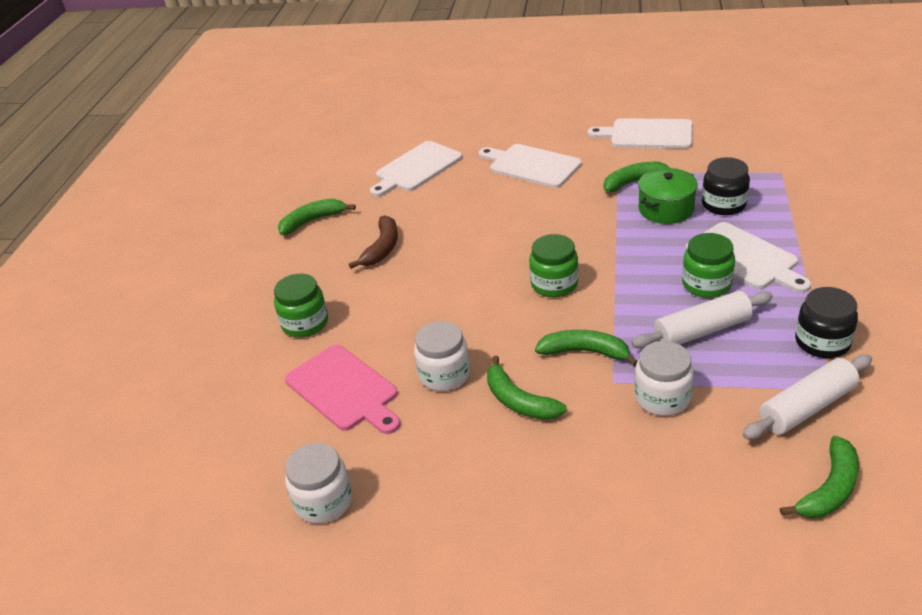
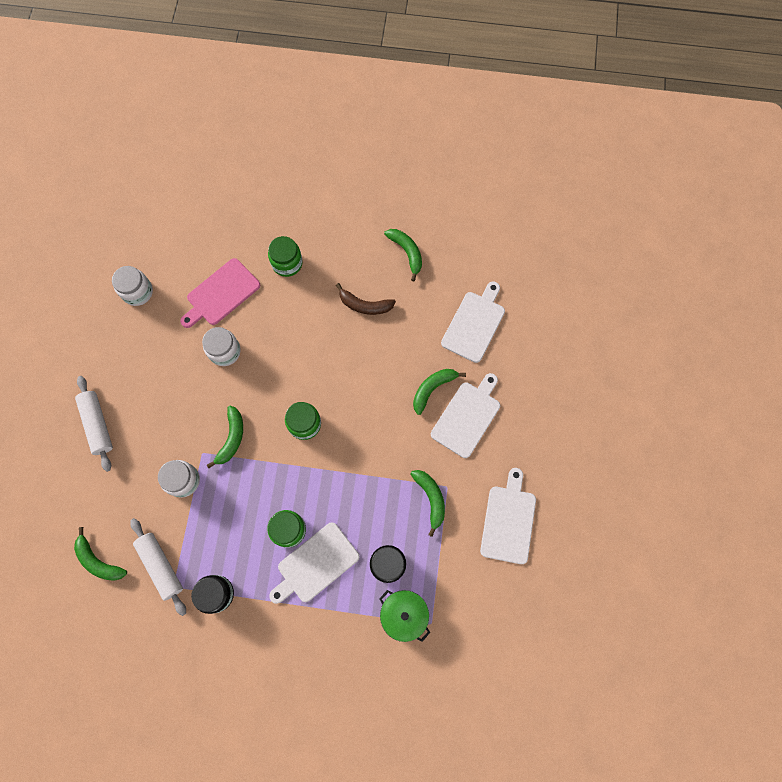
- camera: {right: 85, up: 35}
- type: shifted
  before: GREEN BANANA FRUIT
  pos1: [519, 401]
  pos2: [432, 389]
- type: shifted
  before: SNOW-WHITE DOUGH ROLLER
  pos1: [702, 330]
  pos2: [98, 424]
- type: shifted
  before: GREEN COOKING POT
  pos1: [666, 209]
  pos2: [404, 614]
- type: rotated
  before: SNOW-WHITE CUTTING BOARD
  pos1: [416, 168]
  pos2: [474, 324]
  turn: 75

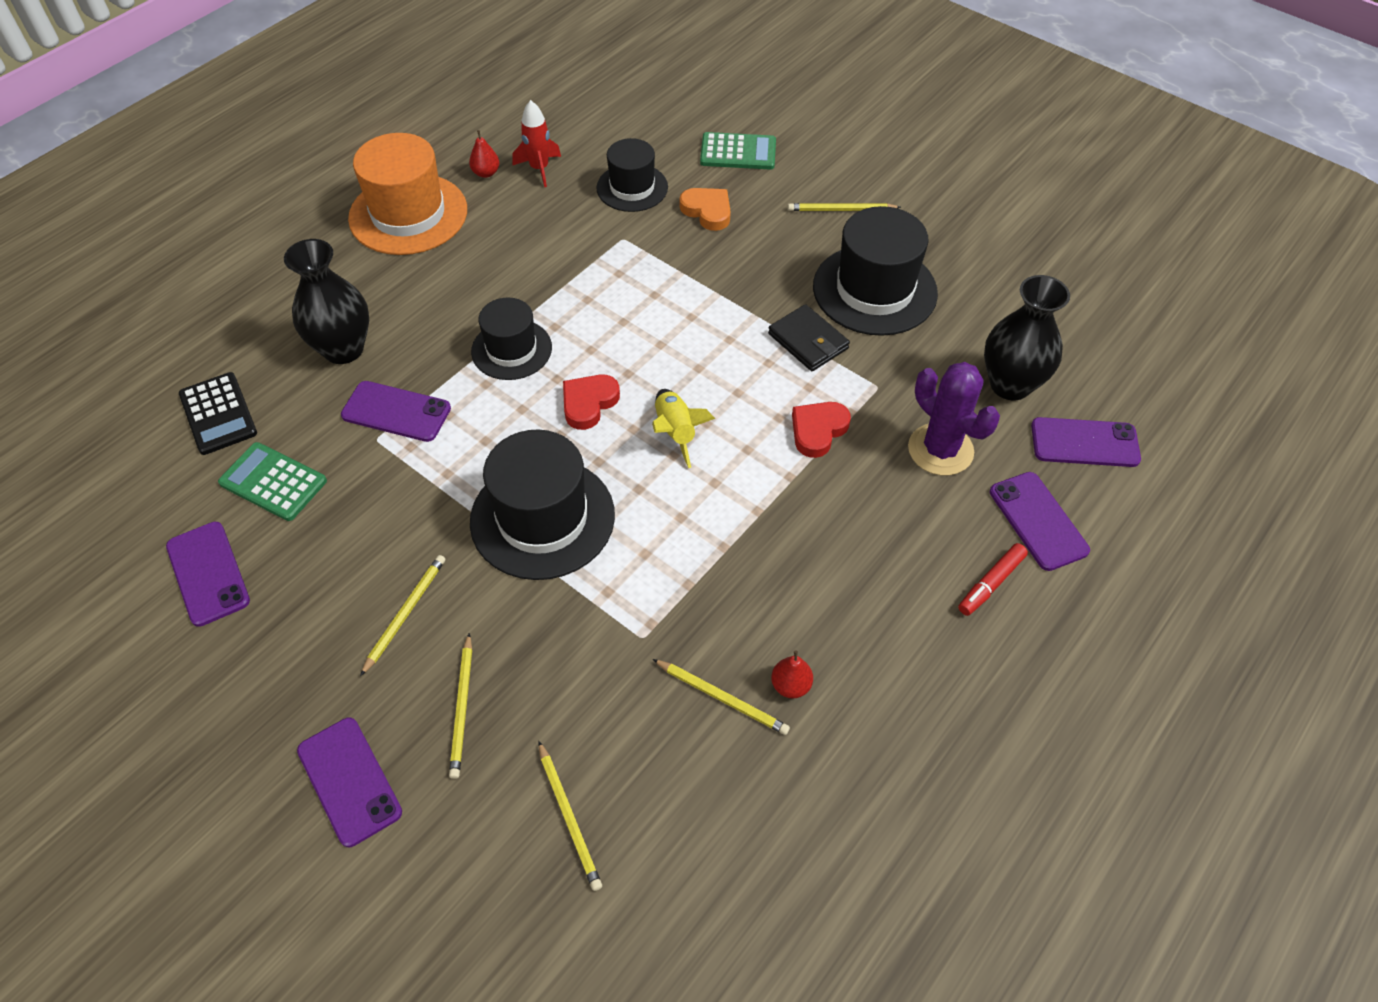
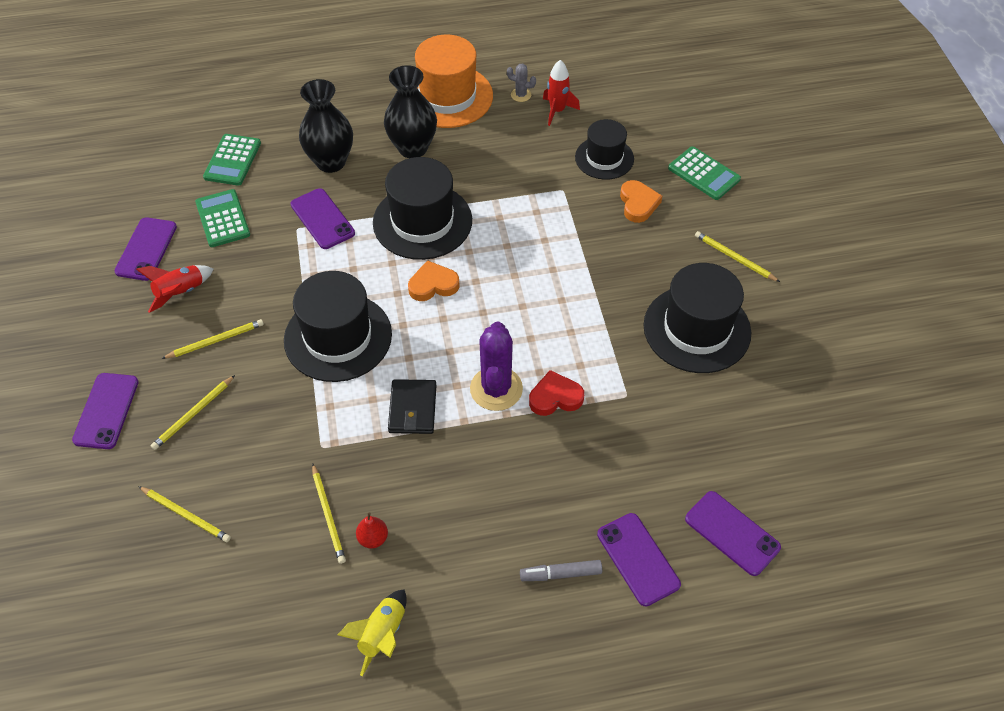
- camera: {right: 40, up: 0}
- type: new
  after: SCARLET ROCKET
  pos2: [181, 292]
- type: shifted
  before: GOLDEN ROCKET
  pos1: [675, 432]
  pos2: [382, 634]
- type: shifted
  before: JET-BLACK BILLFOLD
  pos1: [808, 341]
  pos2: [413, 409]
- type: shifted
  before: VIOLET SAGUARO CACTUS
  pos1: [940, 450]
  pos2: [496, 389]
- type: shifted
  before: JET-BLACK TALL VASE
  pos1: [1010, 385]
  pos2: [413, 148]
- type: swapped
  before: SCARLET PEAR FRUIT
  after: GREY SAGUARO CACTUS
  pos1: [486, 173]
  pos2: [521, 95]
- type: repainted
  before: JET-BLACK POCKET CALCULATOR
  after: GREEN POCKET CALCULATOR
  pos1: [218, 414]
  pos2: [232, 160]
- type: repainted
  before: SCARLET HEART
  after: BRIGHT ORANGE HEART
  pos1: [588, 403]
  pos2: [433, 285]
- type: repainted
  before: SCARLET MARKER
  after: GREY MARKER
  pos1: [991, 583]
  pos2: [561, 574]
- type: rotated
  before: GOLDEN LEAD PENCIL
  pos1: [569, 817]
  pos2: [186, 515]
  turn: -75
- type: rotated
  before: VIOLET MOBILE PHONE
  pos1: [1038, 521]
  pos2: [638, 559]
  turn: -45
- type: scaled
  before: JET-BLACK HAT
  pos1: [511, 349]
  pos2: [422, 221]
  scale: 1.61

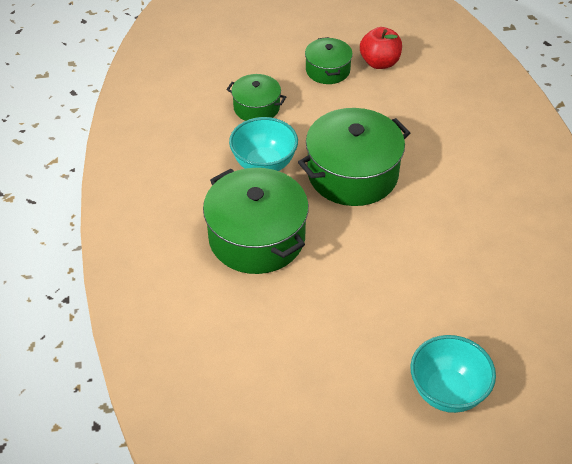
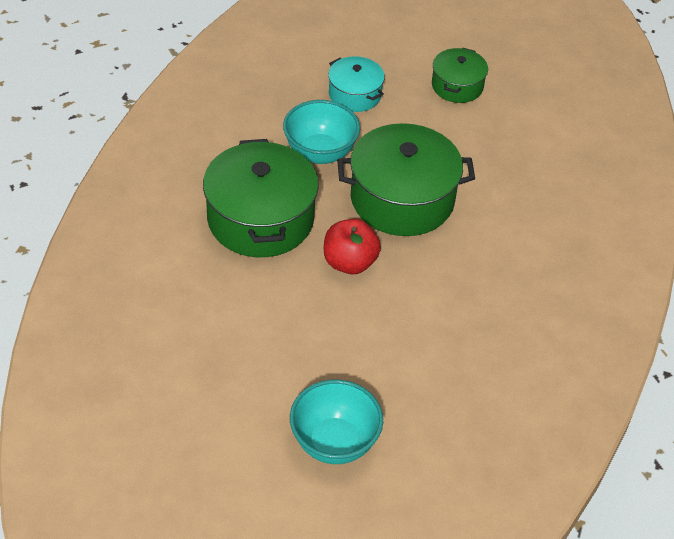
- camera: {right: 25, up: 0}
- type: shifted
  before: SCARLET APPLE
  pos1: [379, 63]
  pos2: [349, 263]
- type: repainted
  before: GREEN COOKING POT
  after: AQUA COOKING POT
  pos1: [256, 107]
  pos2: [355, 95]

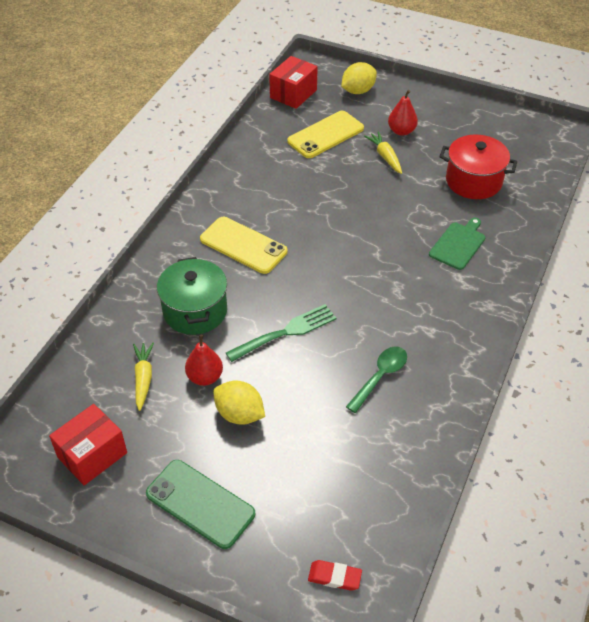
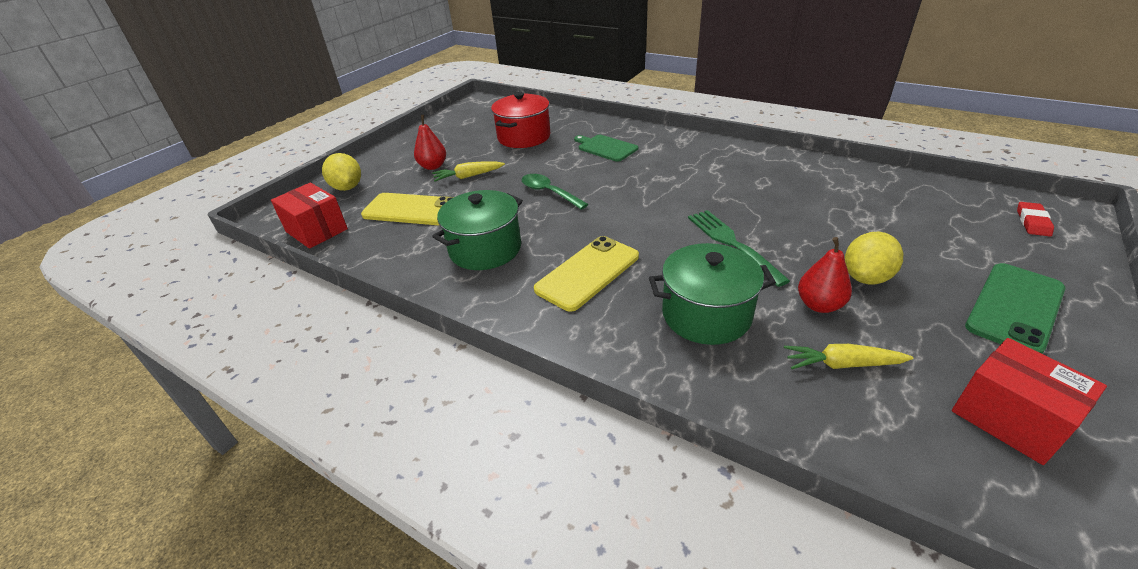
- camera: {right: -80, up: -10}
- type: new
  after: GREEN COOKING POT
  pos2: [485, 249]
- type: shifted
  before: GREEN TABLESPOON
  pos1: [380, 377]
  pos2: [549, 192]
- type: rotated
  before: GOLDEN MOBILE PHONE
  pos1: [325, 135]
  pos2: [411, 210]
  turn: -45

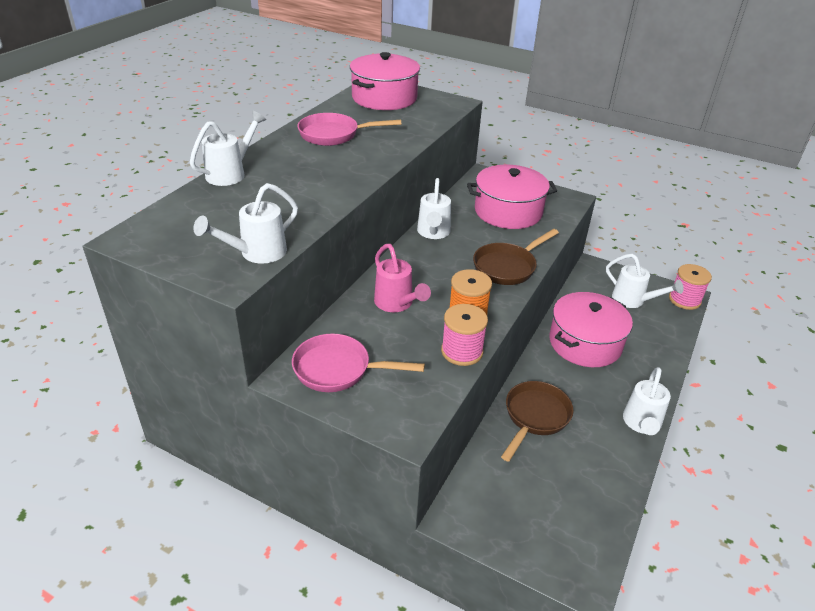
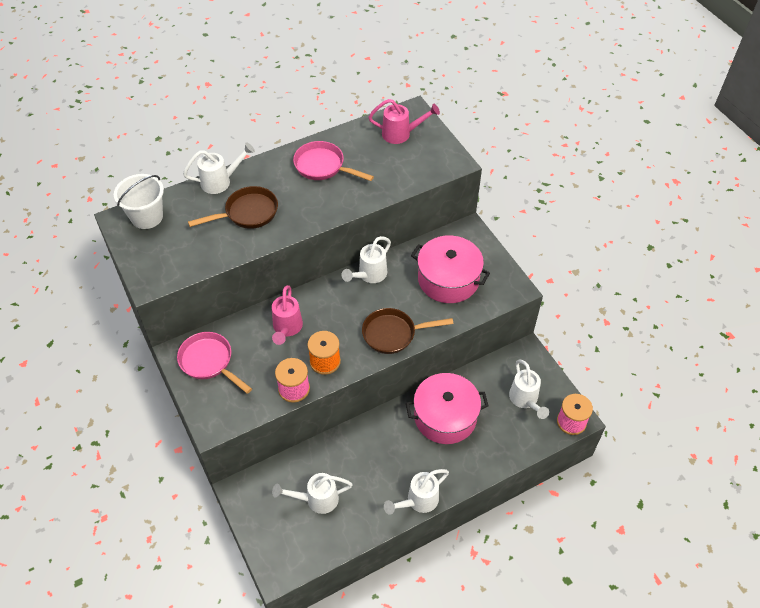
- camera: {right: 35, up: 15}
- type: new
  after: SNOW-WHITE PAIL
  pos2: [147, 217]
- type: shifted
  before: SNOW-WHITE WATERING POT
  pos1: [256, 253]
  pos2: [316, 499]
- type: shifted
  before: DARK BROWN PAN
  pos1: [535, 417]
  pos2: [247, 213]
- type: swapped
  before: ROSE-PINK COOKING POT
  after: ROSE-PINK WATERING POT
  pos1: [384, 98]
  pos2: [401, 134]

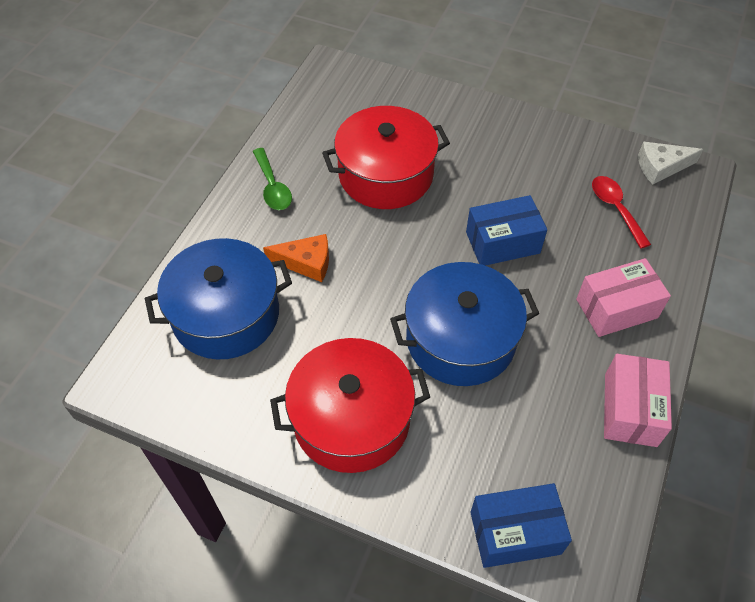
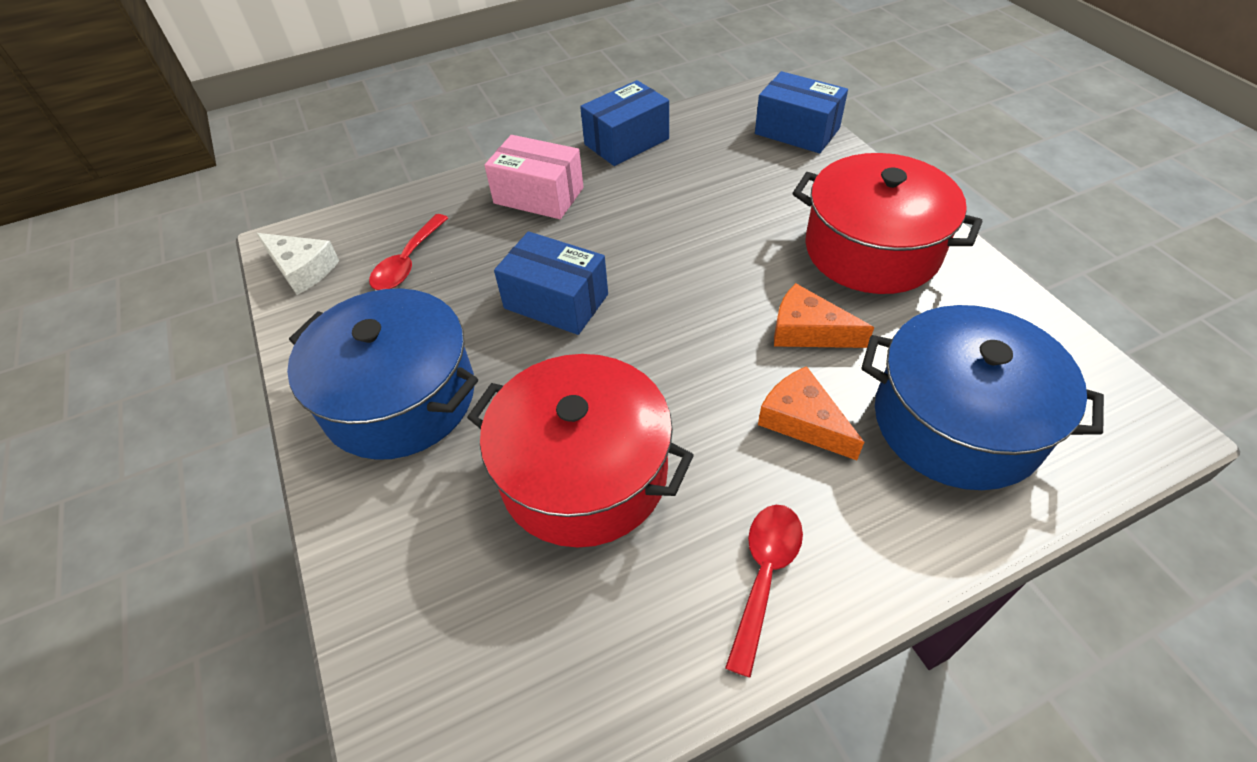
- camera: {right: -135, up: -5}
- type: new
  after: BRIGHT ORANGE CHEESE
  pos2: [808, 331]
- type: shifted
  before: COBALT COOKING POT
  pos1: [460, 339]
  pos2: [400, 397]
- type: repainted
  before: GREEN TABLESPOON
  after: SCARLET TABLESPOON
  pos1: [272, 187]
  pos2: [764, 575]
- type: repainted
  before: ROSE-PINK PARCEL
  after: COBALT PARCEL
  pos1: [630, 409]
  pos2: [626, 141]

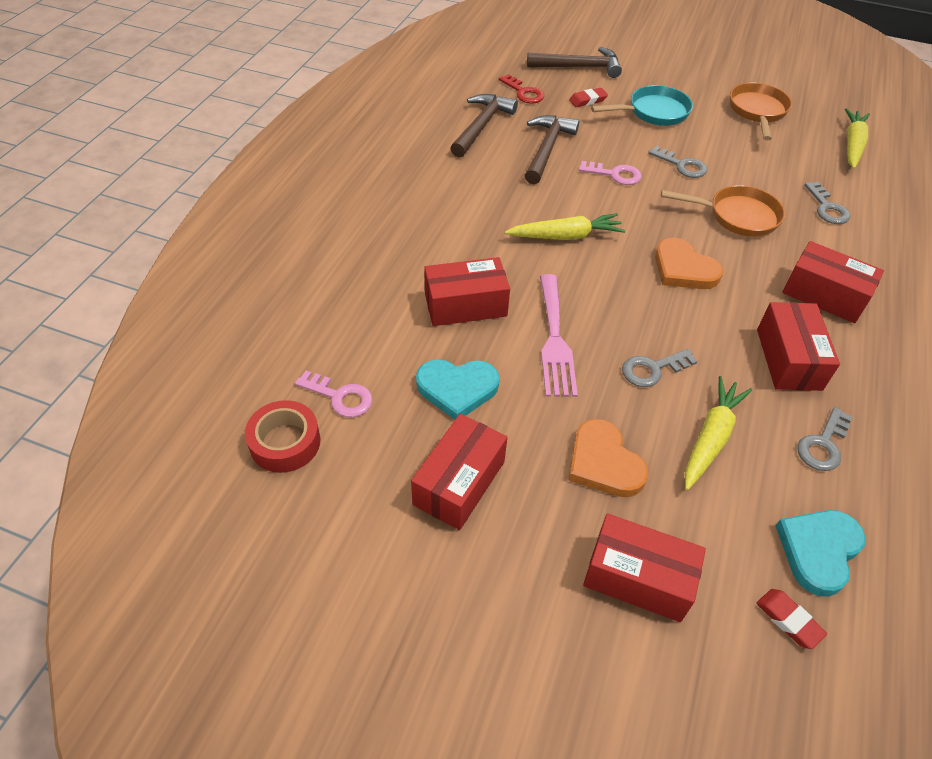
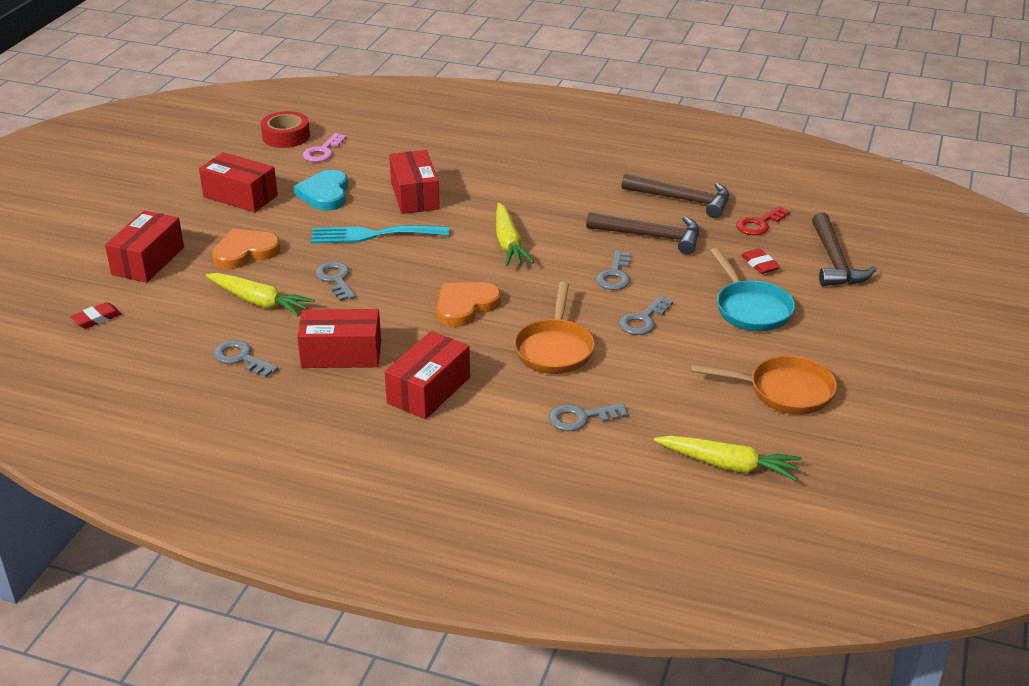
- camera: {right: 90, up: -15}
- type: gone
  before: AQUA HEART
  pos1: [818, 551]
- type: repainted
  before: ROSE-PINK DINNER FORK
  after: AQUA DINNER FORK
  pos1: [555, 340]
  pos2: [373, 235]
- type: repainted
  before: ROSE-PINK KEY
  after: GREY KEY
  pos1: [615, 174]
  pos2: [615, 275]

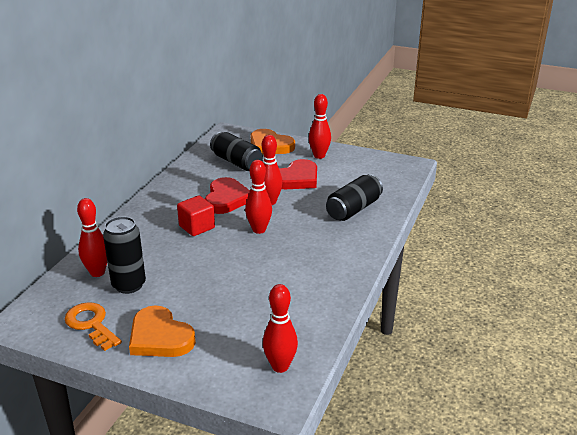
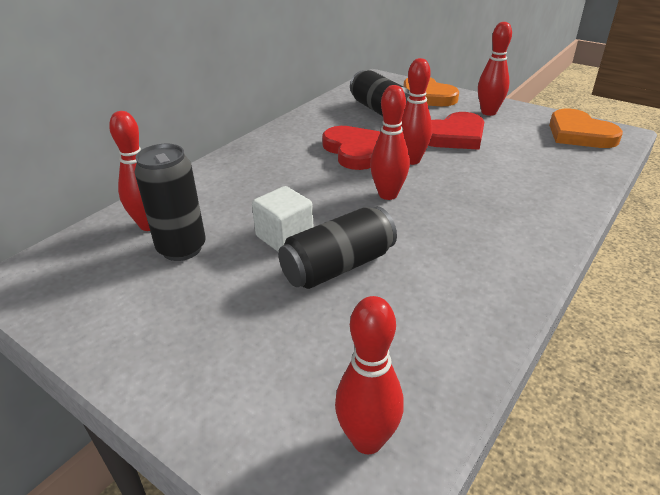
- camera: {right: 15, up: 5}
- type: gone
  before: BRIGHT ORANGE KEY
  pos1: [91, 324]
- type: gone
  before: SCARLET SOLID CUBE
  pos1: [197, 227]
- type: new
  after: SNOW-WHITE SOLID CUBE
  pos2: [284, 237]
- type: shifted
  before: BRIGHT ORANGE HEART
  pos1: [160, 337]
  pos2: [579, 134]
- type: shifted
  before: JET-BLACK TIN
  pos1: [354, 209]
  pos2: [338, 266]
- type: rotated
  before: SCARLET HEART
  pos1: [227, 199]
  pos2: [355, 151]
  turn: -45

